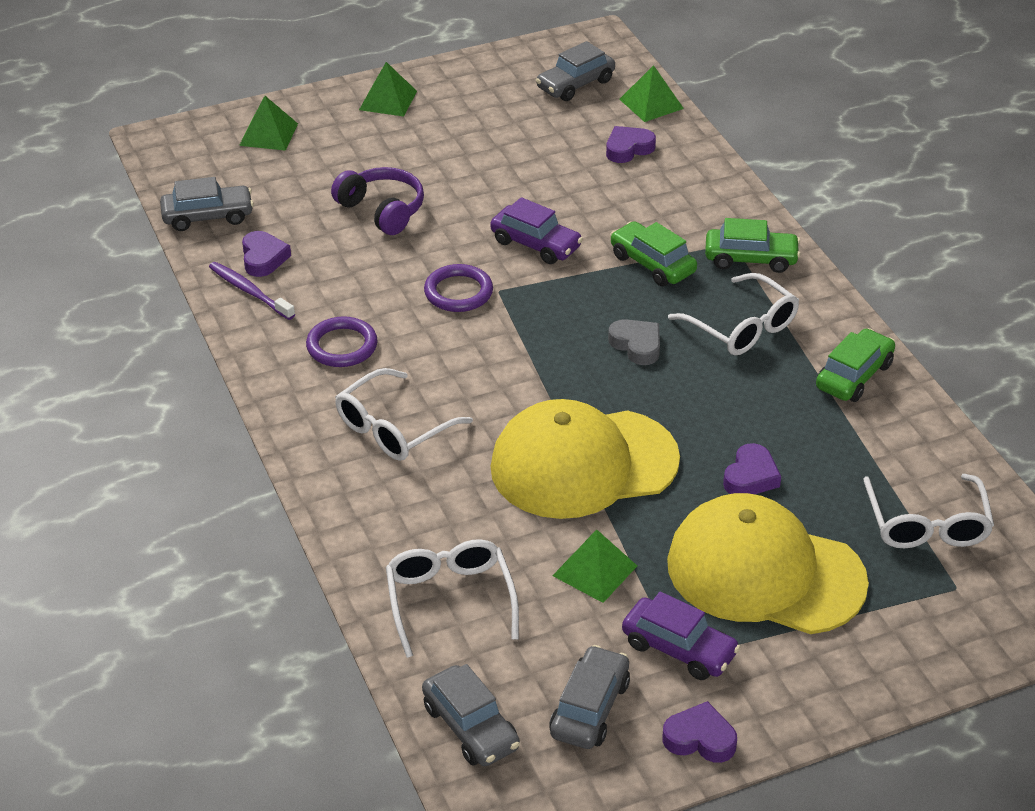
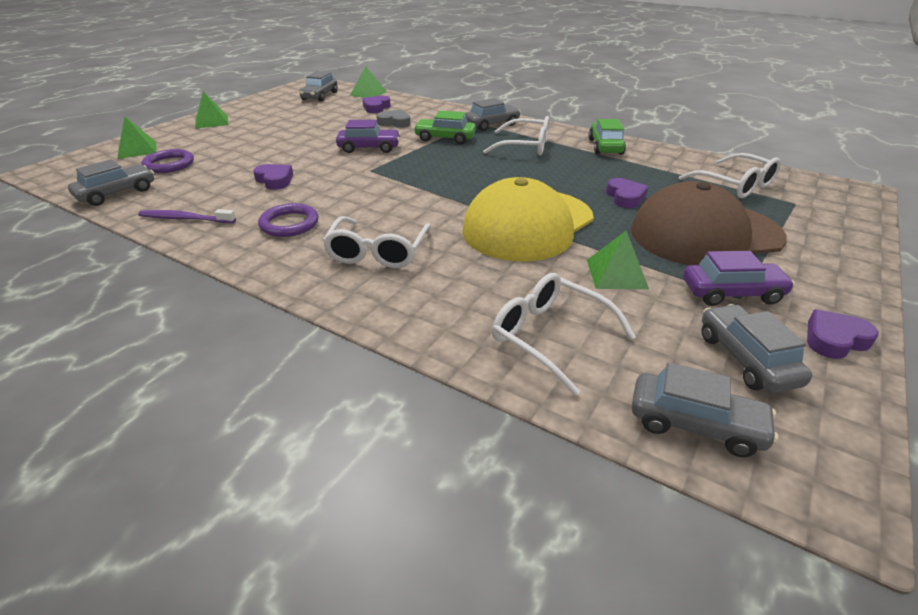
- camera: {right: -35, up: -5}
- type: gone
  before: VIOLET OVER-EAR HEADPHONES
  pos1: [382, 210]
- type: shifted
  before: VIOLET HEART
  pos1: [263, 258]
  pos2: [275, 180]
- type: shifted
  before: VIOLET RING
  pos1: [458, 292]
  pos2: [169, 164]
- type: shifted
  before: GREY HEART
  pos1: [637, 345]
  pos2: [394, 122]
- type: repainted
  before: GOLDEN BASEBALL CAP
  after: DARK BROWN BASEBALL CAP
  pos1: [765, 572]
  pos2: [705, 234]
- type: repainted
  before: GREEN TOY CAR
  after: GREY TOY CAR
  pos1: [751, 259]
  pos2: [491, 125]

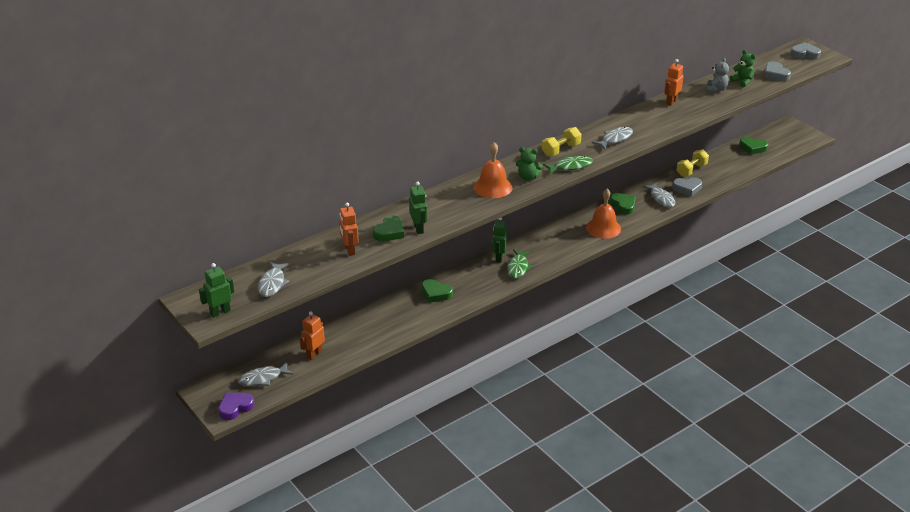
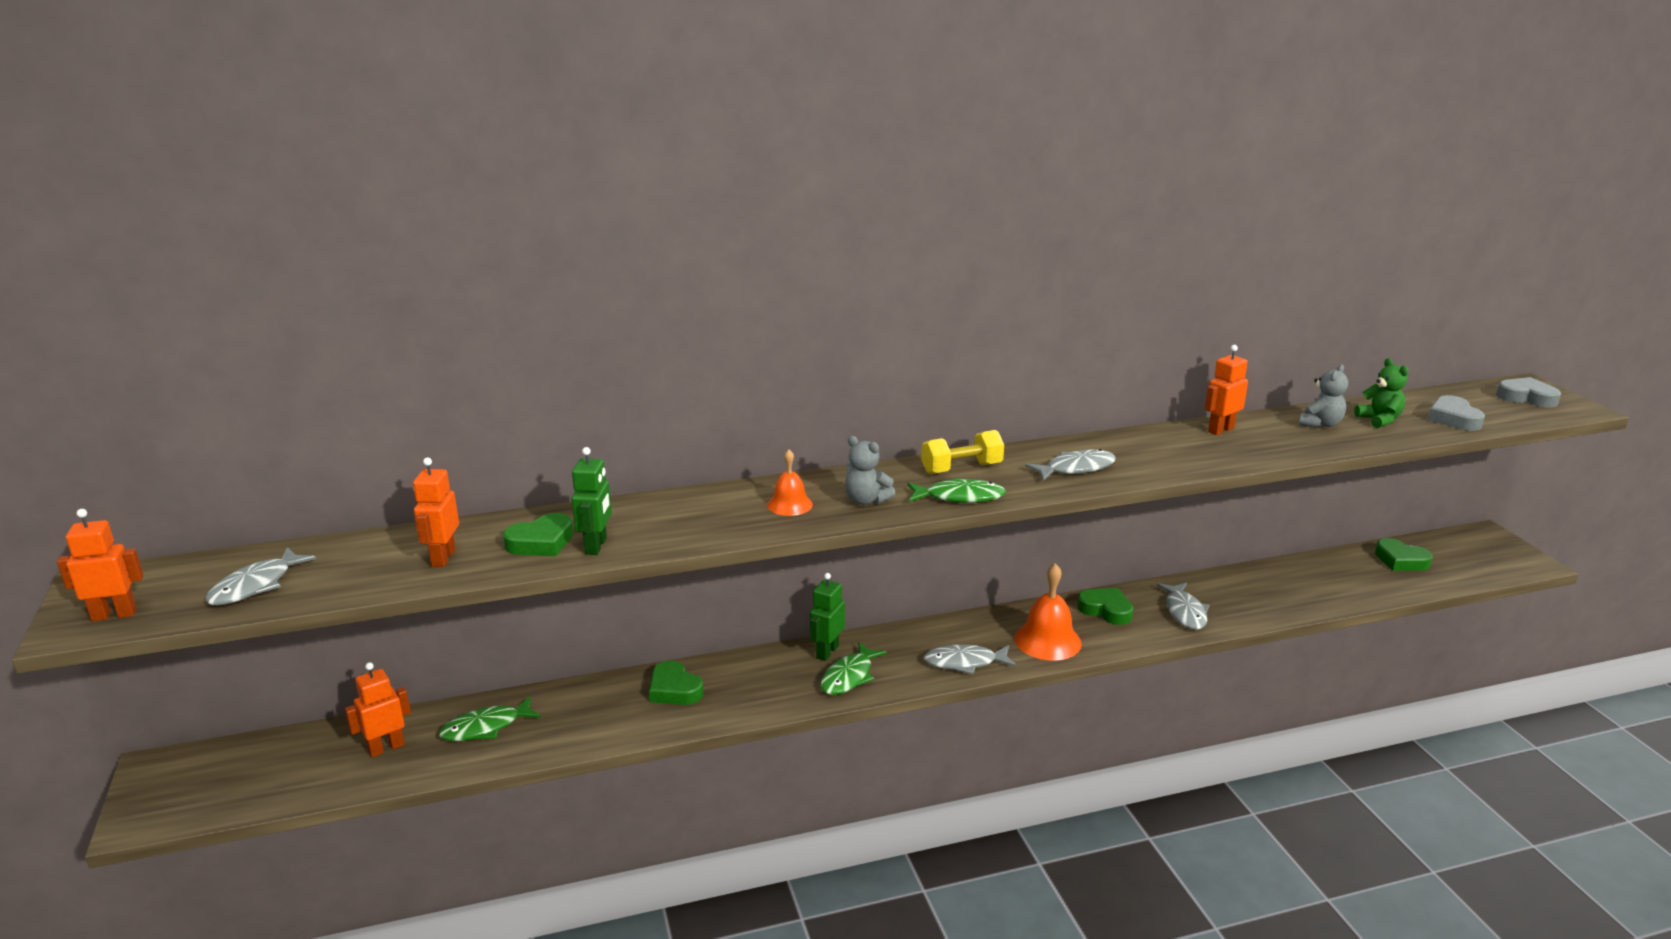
- camera: {right: 20, up: -10}
- type: gone
  before: VIOLET HEART
  pos1: [235, 408]
- type: gone
  before: GREY HEART
  pos1: [687, 188]
- type: gone
  before: GOLDEN FREE WEIGHT
  pos1: [691, 170]
- type: new
  after: GREEN FISH
  pos2: [486, 727]
- type: shifted
  before: GREY FISH
  pos1: [263, 378]
  pos2: [965, 662]
- type: repainted
  before: GREEN ROBOT
  after: BRIGHT ORANGE ROBOT
  pos1: [220, 312]
  pos2: [114, 615]
- type: repainted
  before: GREEN STUFFED BEAR
  after: GREY STUFFED BEAR
  pos1: [527, 177]
  pos2: [866, 500]
- type: rotated
  before: GREEN HEART
  pos1: [623, 205]
  pos2: [1106, 610]
  turn: -45
- type: scaled
  before: BRIGHT ORANGE HAND BELL
  pos1: [493, 187]
  pos2: [790, 504]
  scale: 0.61

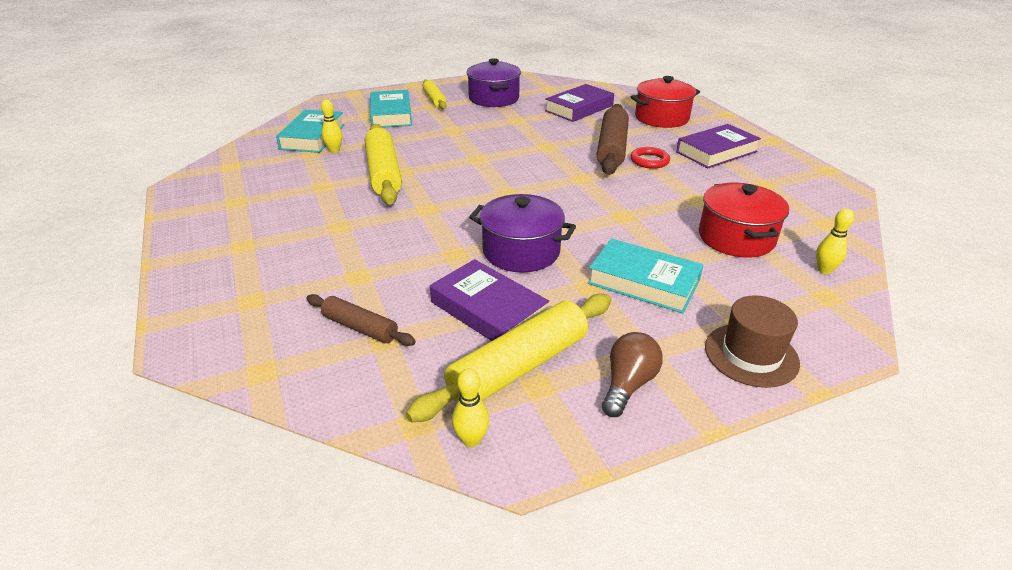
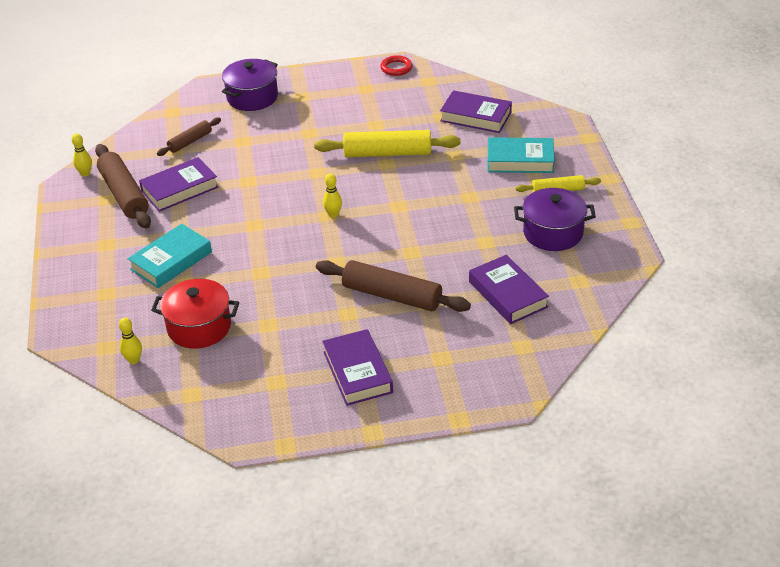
- camera: {right: 105, up: 5}
- type: gone
  before: DARK BROWN LIGHT BULB
  pos1: [628, 384]
- type: gone
  before: SCARLET COOKING POT
  pos1: [661, 118]
- type: gone
  before: DARK BROWN HAT
  pos1: [751, 355]
- type: shifted
  before: GOLDEN TENPIN
  pos1: [334, 150]
  pos2: [333, 214]
- type: shifted
  before: VIOLET COOKING POT
  pos1: [521, 251]
  pos2: [252, 97]
- type: shifted
  before: SCARLET RING
  pos1: [649, 161]
  pos2: [396, 68]
- type: repainted
  before: AQUA HARDCOVER
  after: VIOLET HARDCOVER
  pos1: [313, 137]
  pos2: [475, 116]
- type: repainted
  before: GOLDEN DOUGH ROLLER
  after: DARK BROWN DOUGH ROLLER
  pos1: [518, 367]
  pos2: [124, 194]

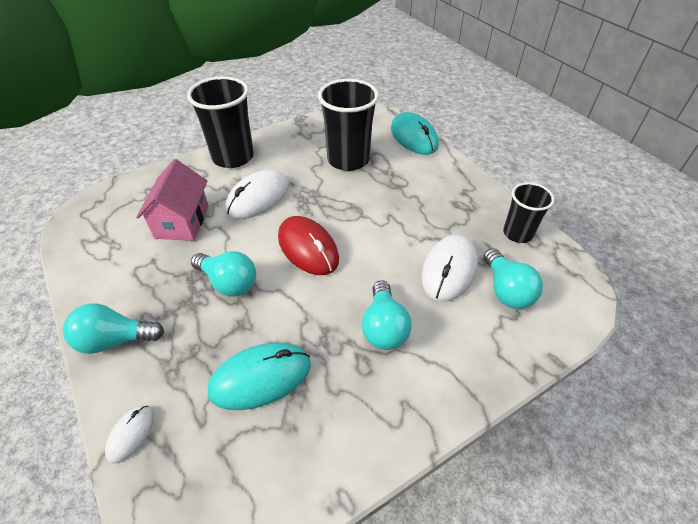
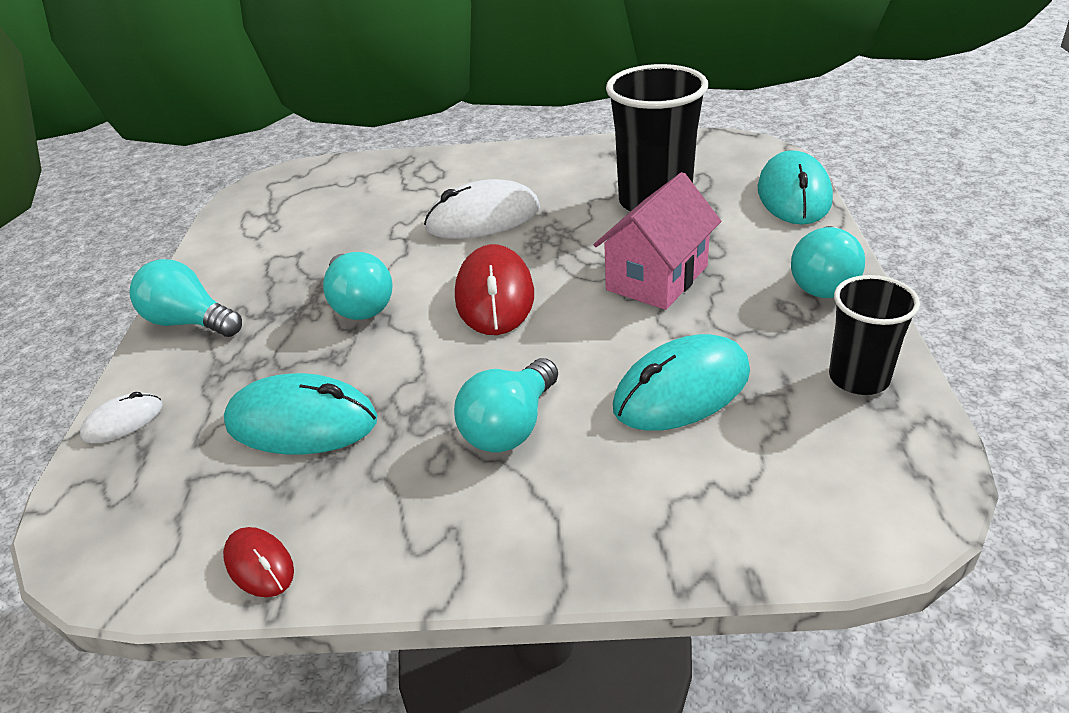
- camera: {right: 35, up: -10}
- type: gone
  before: JET-BLACK TUMBLER
  pos1: [233, 157]
- type: new
  after: SCARLET PC MOUSE
  pos2: [259, 564]
- type: shifted
  before: ROSE-PINK TOY HOUSE
  pos1: [182, 221]
  pos2: [657, 278]
- type: shifted
  before: AQUA LIGHT BULB
  pos1: [506, 290]
  pos2: [823, 281]
- type: repainted
  before: SNOW-WHITE PC MOUSE
  after: AQUA PC MOUSE
  pos1: [449, 270]
  pos2: [682, 390]

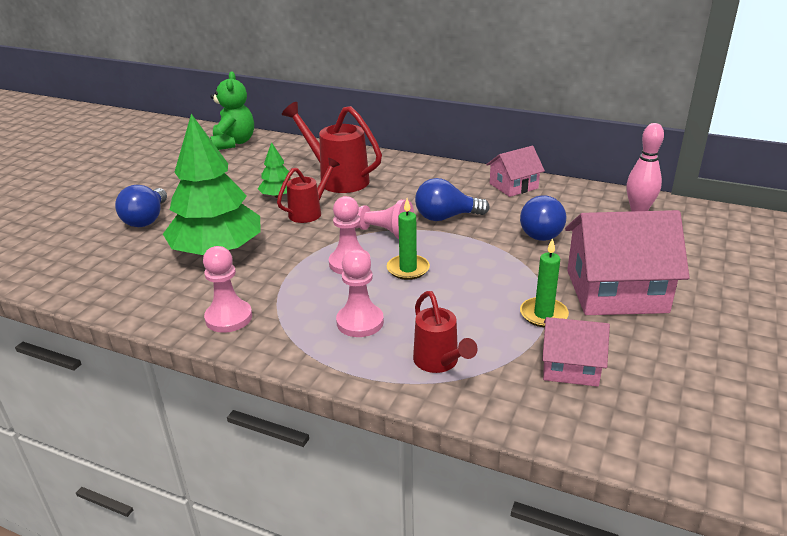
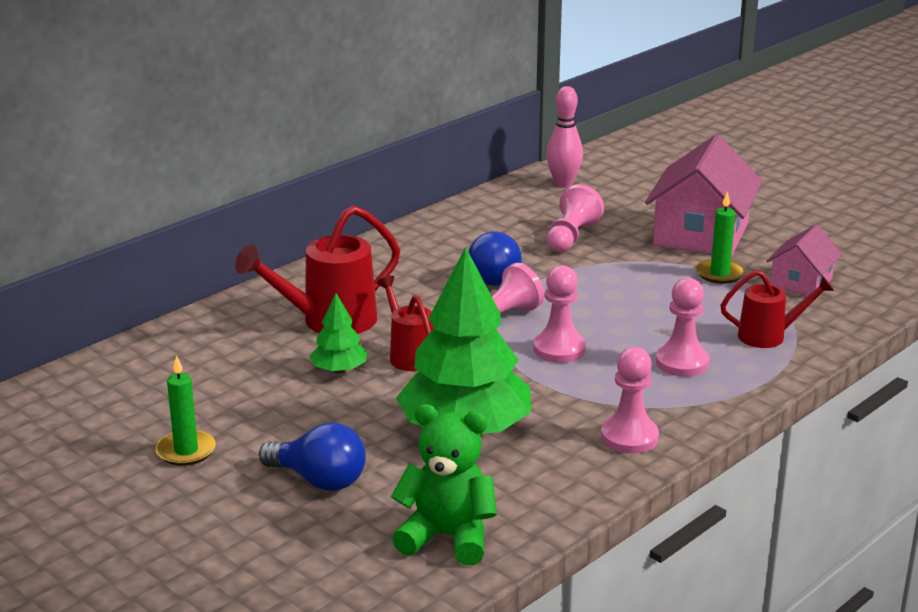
- camera: {right: -70, up: -5}
- type: gone
  before: ROSE-PINK TOY HOUSE
  pos1: [513, 186]
- type: shifted
  before: GREEN STUFFED BEAR
  pos1: [234, 143]
  pos2: [447, 537]
- type: shifted
  before: GREEN PILLAR CANDLE
  pos1: [408, 269]
  pos2: [186, 451]
- type: swapped
  before: COBALT LIGHT BULB
  after: ROSE-PINK CHESS PAWN
  pos1: [542, 232]
  pos2: [571, 237]

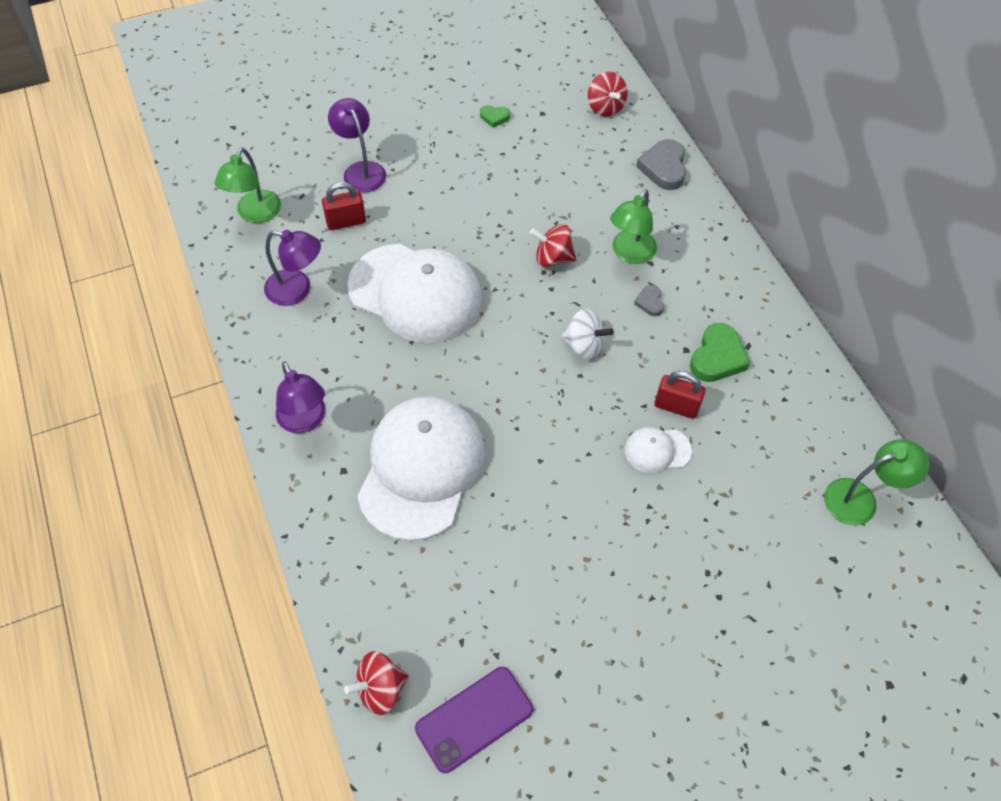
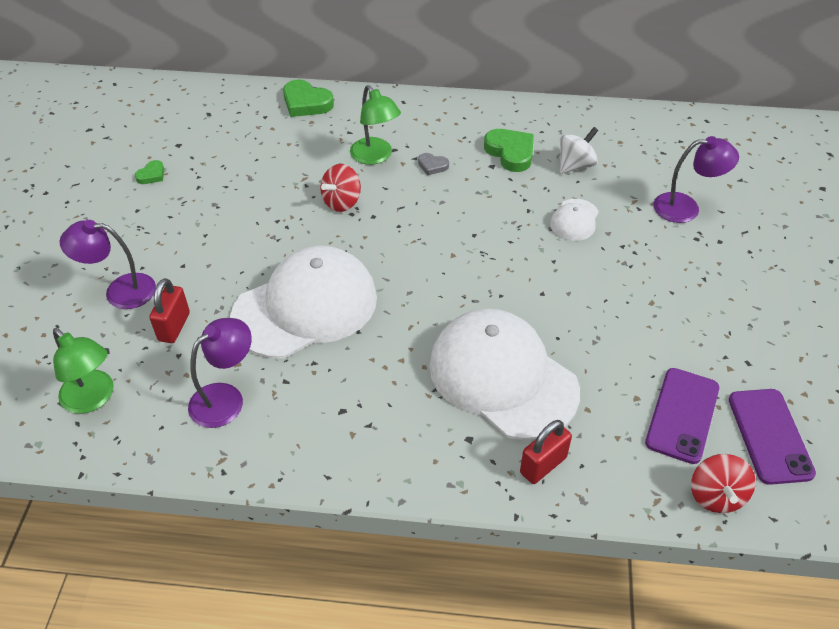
- camera: {right: -60, up: -10}
- type: gone
  before: SCARLET TOY TOP
  pos1: [605, 107]
- type: gone
  before: GREEN READING LAMP
  pos1: [860, 499]
- type: new
  after: VIOLET MOBILE PHONE
  pos2: [682, 415]
- type: shifted
  before: VIOLET READING LAMP
  pos1: [305, 421]
  pos2: [686, 208]
- type: shifted
  before: SNOW-WHITE TOY TOP
  pos1: [584, 345]
  pos2: [575, 165]
- type: shifted
  before: SCARLET SMALL LOCK
  pos1: [676, 406]
  pos2: [543, 465]
- type: repainted
  before: GREY HEART
  after: GREEN HEART
  pos1: [664, 168]
  pos2: [306, 103]

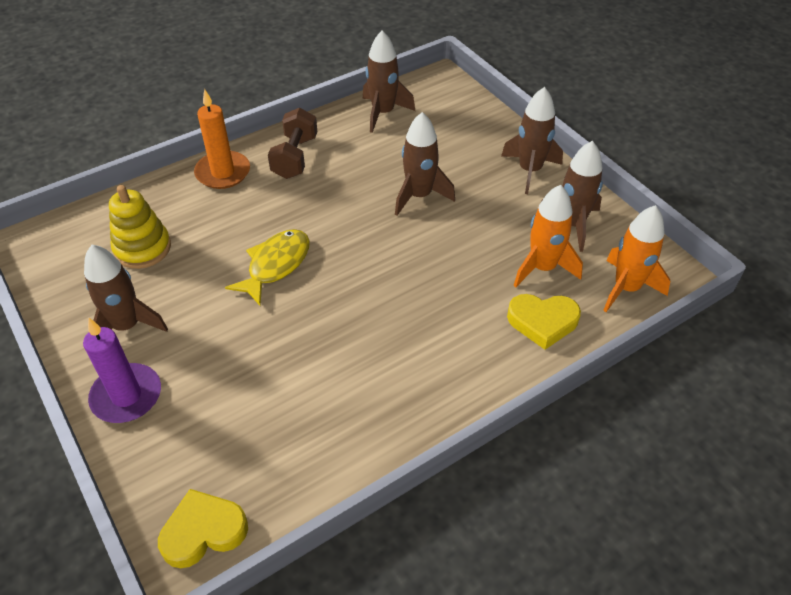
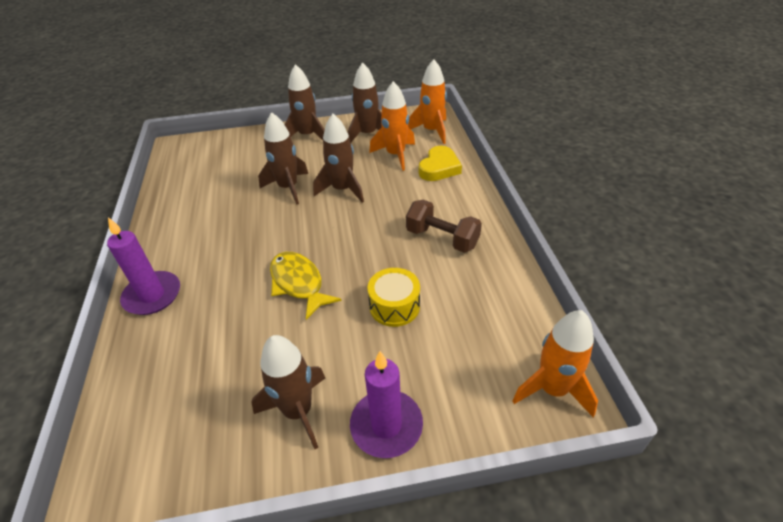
- camera: {right: -65, up: -5}
- type: gone
  before: GOLDEN STACKING TOY
  pos1: [142, 248]
- type: new
  after: GOLDEN SNARE DRUM
  pos2: [394, 306]
- type: shifted
  before: DARK BROWN FREE WEIGHT
  pos1: [295, 157]
  pos2: [442, 238]
- type: shifted
  before: DARK BROWN ROCKET
  pos1: [383, 113]
  pos2: [342, 190]
- type: swapped
  before: GOLDEN HEART
  after: BRIGHT ORANGE ROCKET
  pos1: [203, 531]
  pos2: [552, 389]
- type: repainted
  before: BRIGHT ORANGE PILLAR CANDLE
  after: VIOLET PILLAR CANDLE
  pos1: [223, 172]
  pos2: [152, 295]

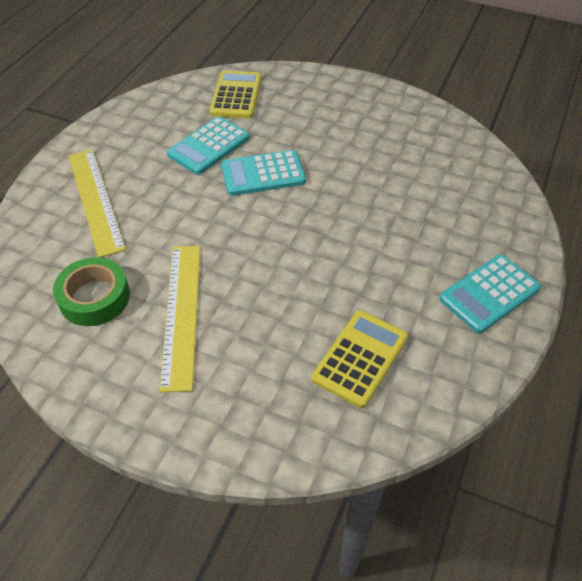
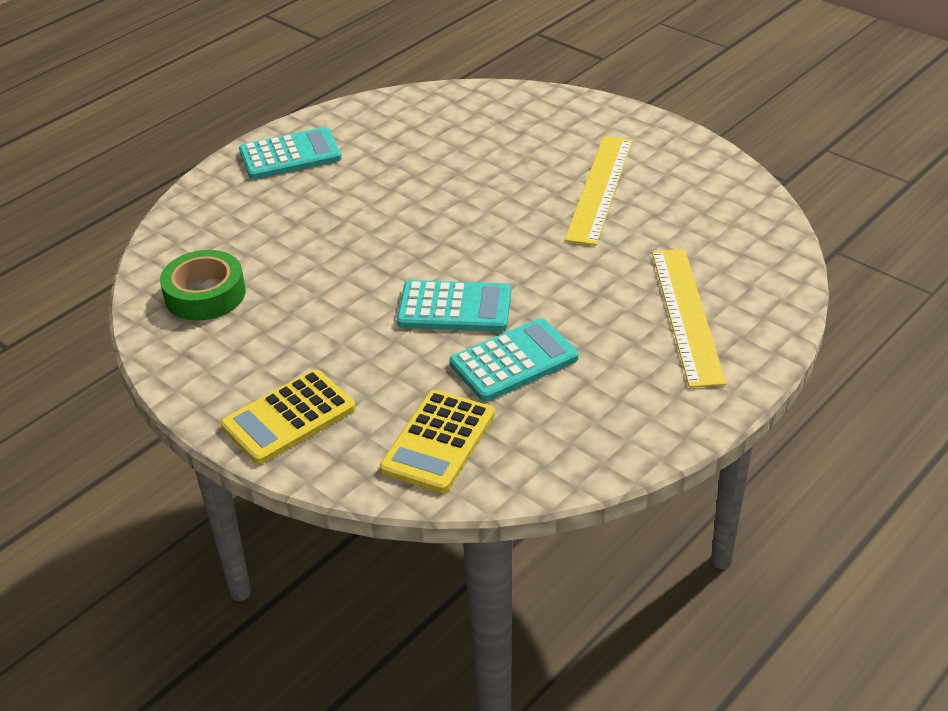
- camera: {right: -160, up: -10}
- type: shifted
  before: GREEN STICKY TAPE
  pos1: [94, 297]
  pos2: [205, 294]
- type: shifted
  before: GOLDEN POCKET CALCULATOR
  pos1: [360, 358]
  pos2: [288, 417]

